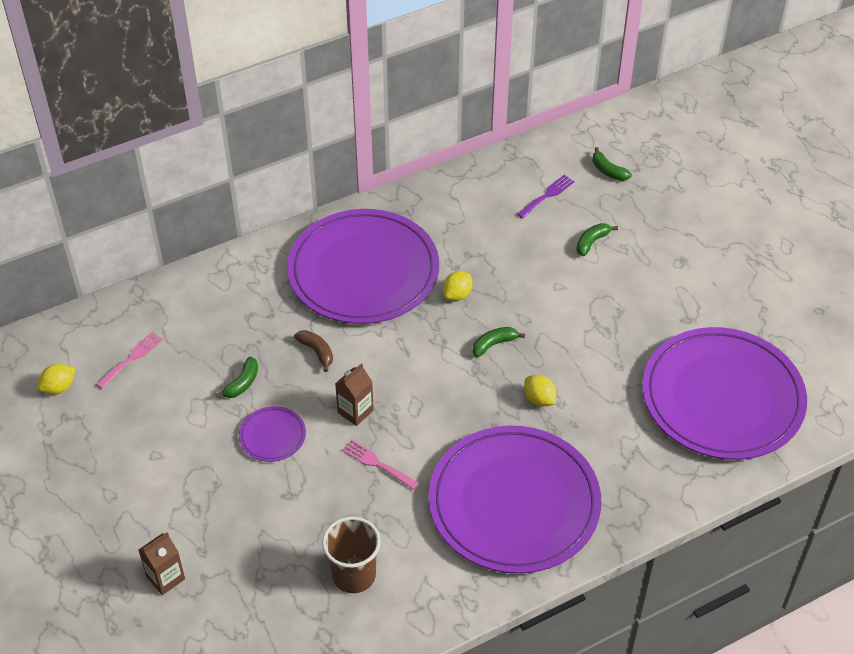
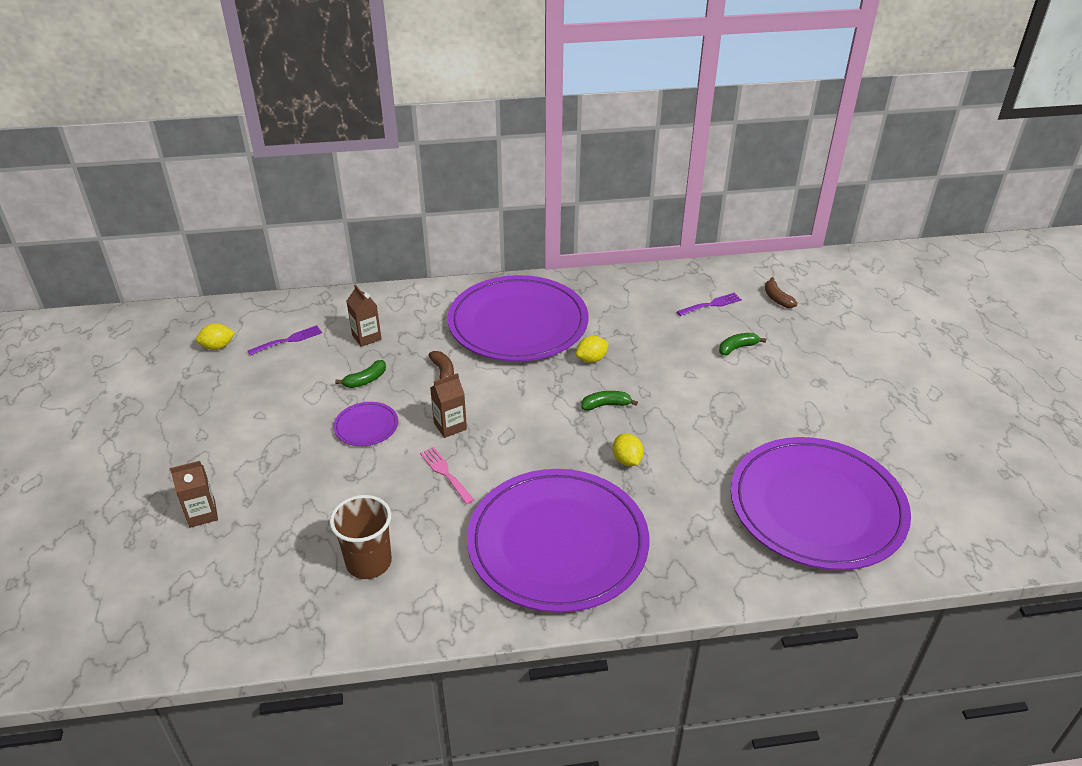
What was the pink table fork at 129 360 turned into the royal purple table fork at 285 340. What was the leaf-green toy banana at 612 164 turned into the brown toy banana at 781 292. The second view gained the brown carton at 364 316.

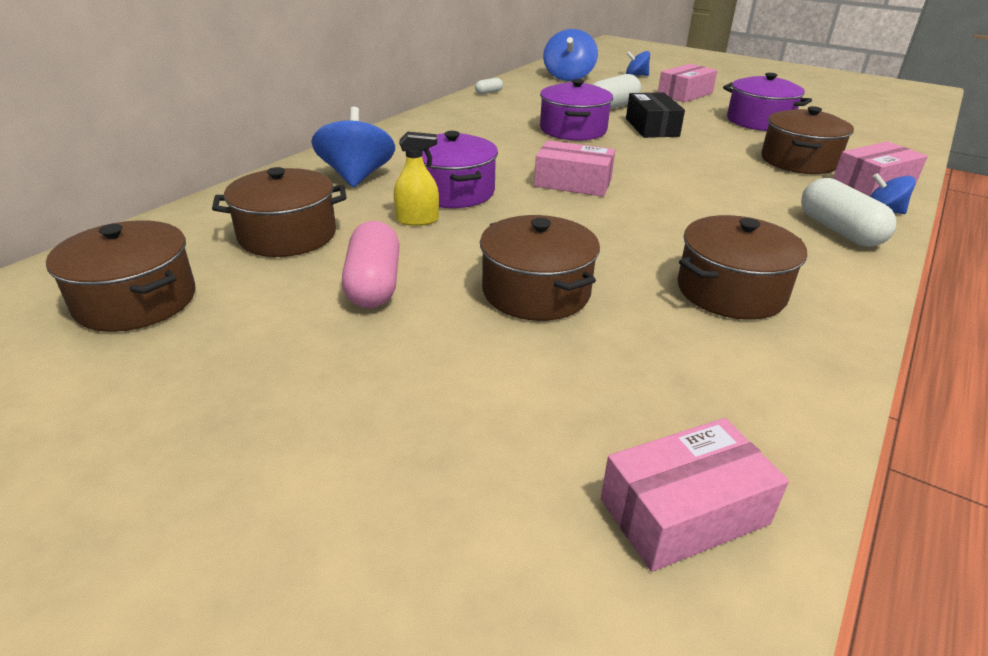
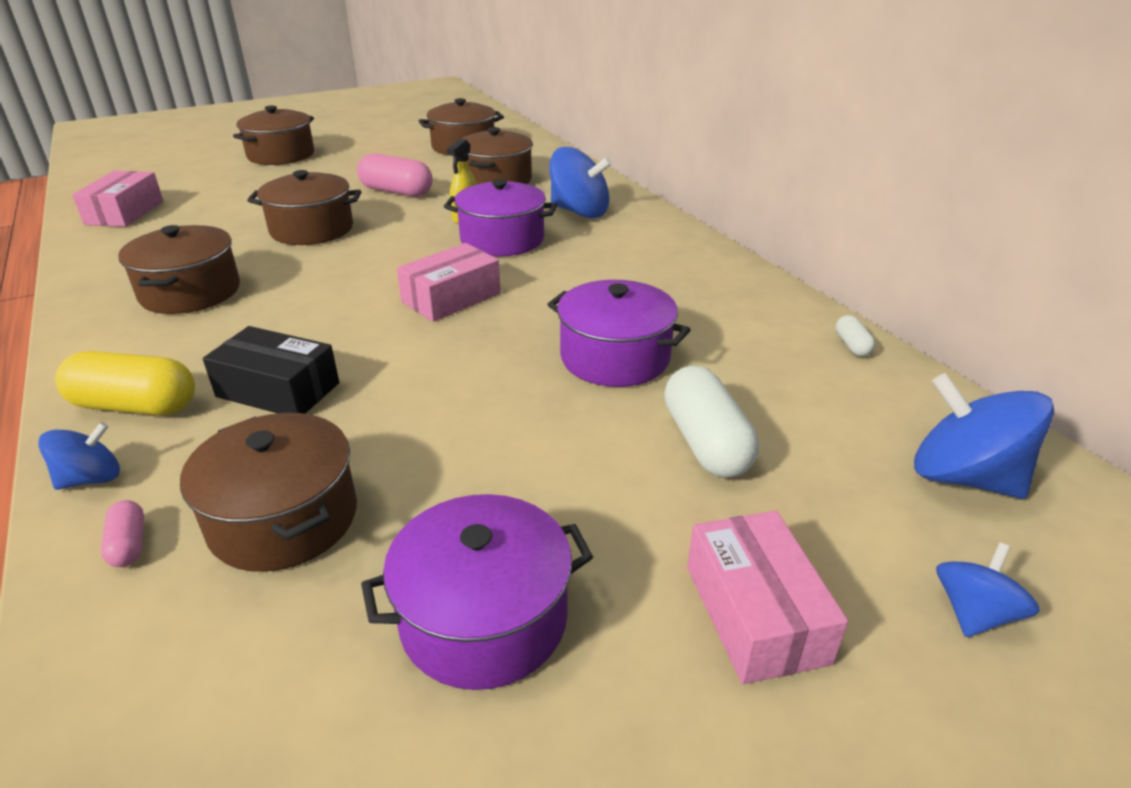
The ebony box ended up elsewhere, having gone from 655 115 to 271 370. What was the snow-white capsule at 848 212 turned into the golden capsule at 125 383. Where the pink box stood at 880 168, the pink capsule came to stand at 122 533. The second view gained the brown stockpot at 273 135.

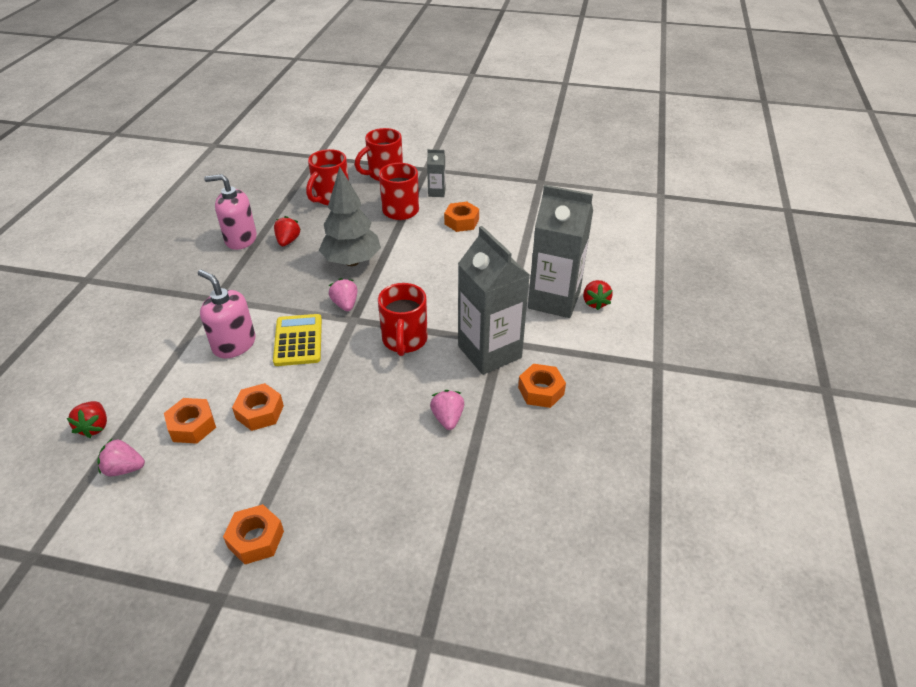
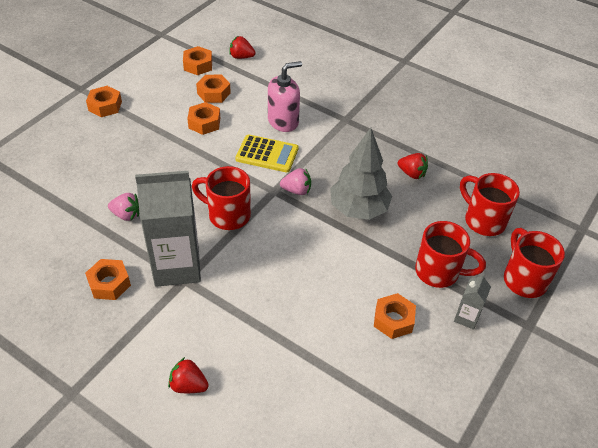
Where the pink toy strawberry stood at 121 457, the bright orange hexagon nut came to stand at 197 60. The second view lost the pink soap pump at 230 212. The second view lost the gray carton at 560 251.

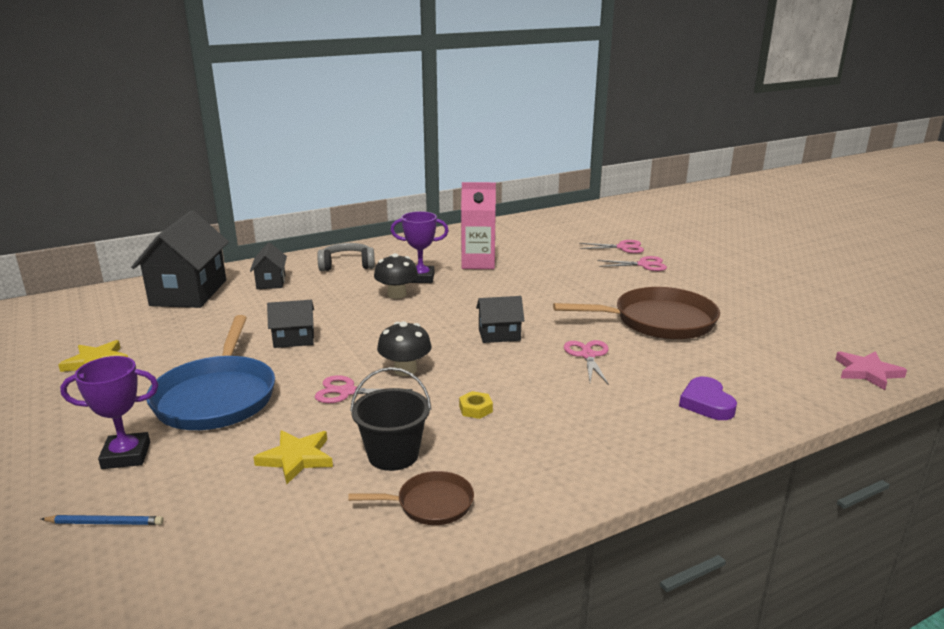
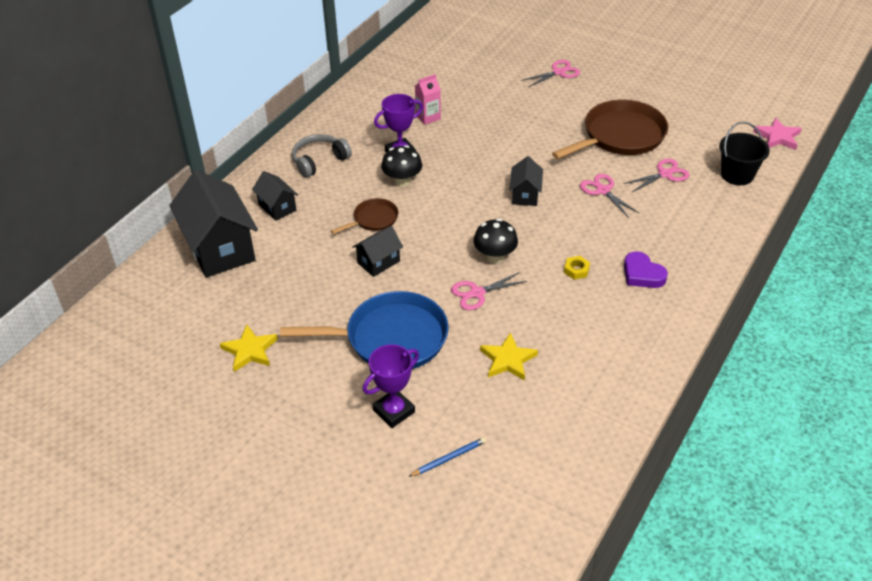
The cobalt frying pan at 211 372 ended up facing another way, 60 degrees counterclockwise from before. The brown frying pan ended up elsewhere, having gone from 411 498 to 364 216. The ebony pail ended up elsewhere, having gone from 390 419 to 744 153. The size of the pink carton at 478 225 changed by a factor of 0.60. The ebony house at 500 319 ended up facing another way, 45 degrees counterclockwise from before. The pink shears ended up elsewhere, having gone from 611 246 to 656 175. The royal purple heart ended up elsewhere, having gone from 708 398 to 646 269.

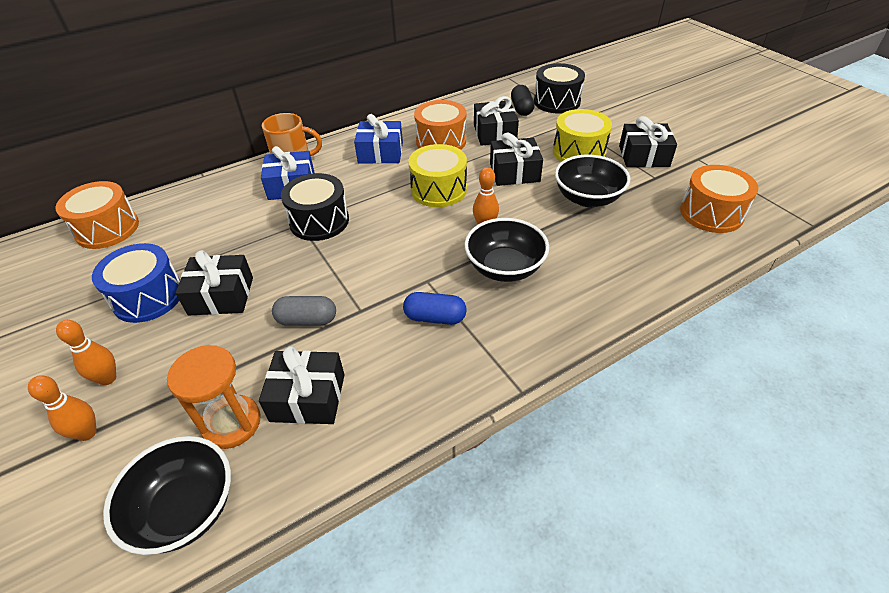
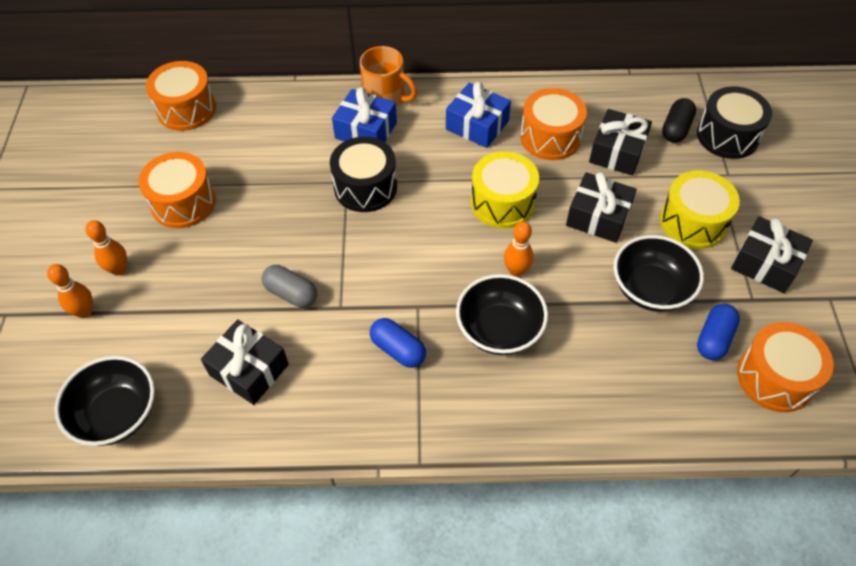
What was the cobalt snare drum at 136 283 turned into the bright orange snare drum at 177 190. The second view lost the bright orange hourglass at 214 397. The second view lost the ebony gift at 214 283. The second view gained the cobalt capsule at 718 332.

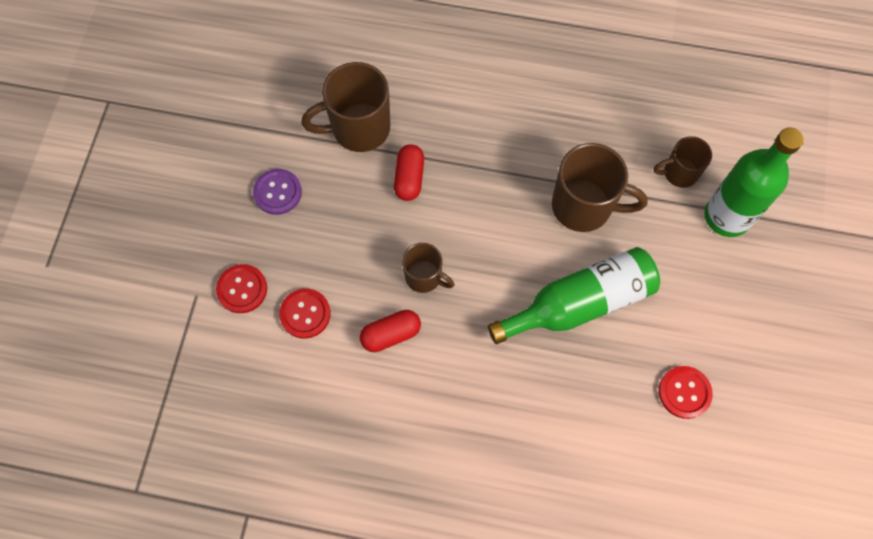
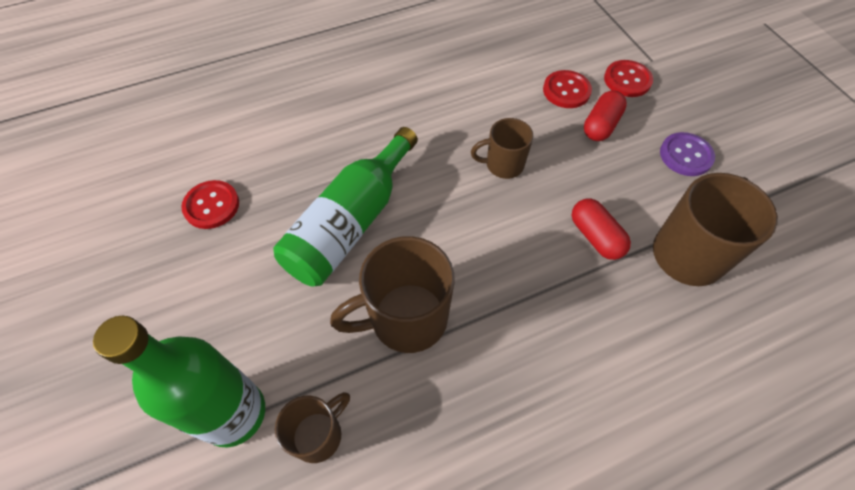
The red capsule ended up elsewhere, having gone from 390 331 to 605 115.

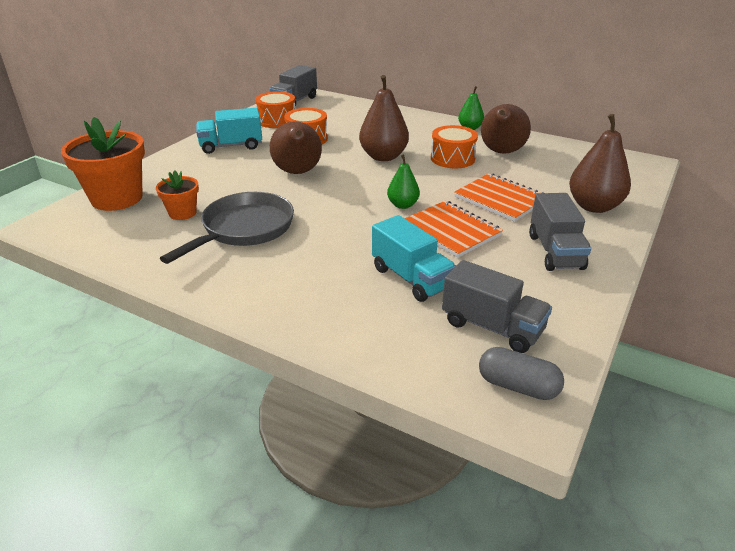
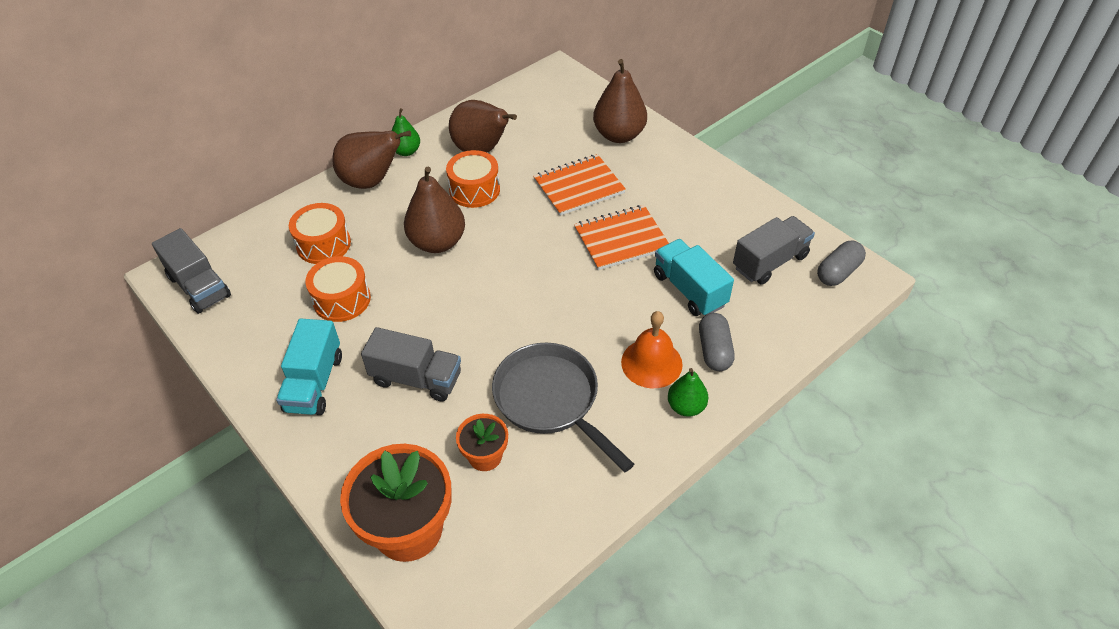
The bright orange snare drum ended up elsewhere, having gone from 275 109 to 320 233. The brown pear fruit ended up elsewhere, having gone from 296 147 to 371 159. The aqua toy truck at 414 258 ended up facing another way, 105 degrees counterclockwise from before. The leaf-green pear fruit ended up elsewhere, having gone from 403 181 to 688 392. The gray toy truck ended up elsewhere, having gone from 560 232 to 411 364. The second view gained the bright orange hand bell at 652 349. The second view gained the gray capsule at 717 342.

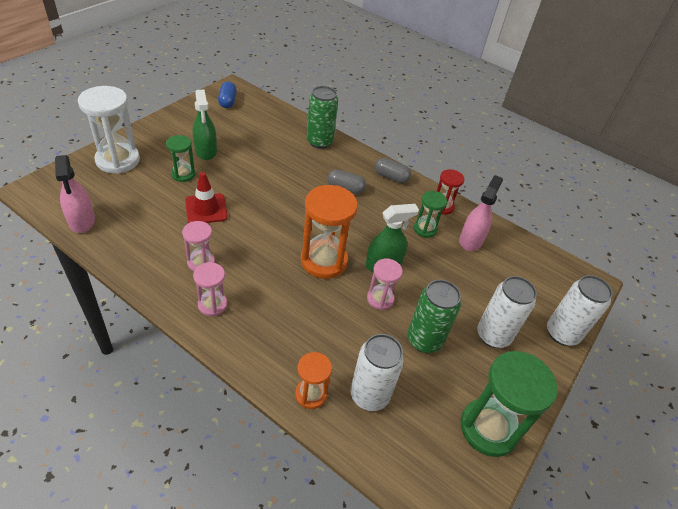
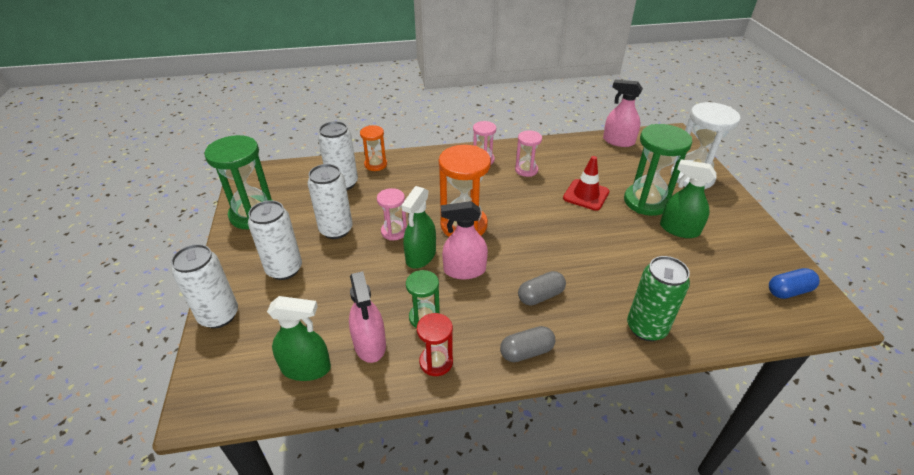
The size of the leaf-green hourglass at 180 158 changed by a factor of 1.81. The cobalt capsule at 227 95 ended up facing another way, 60 degrees counterclockwise from before. What was the leaf-green soda can at 434 316 turned into the snow-white soda can at 330 201. The second view gained the leaf-green sprayer at 299 338. The second view gained the pink sprayer at 464 240.

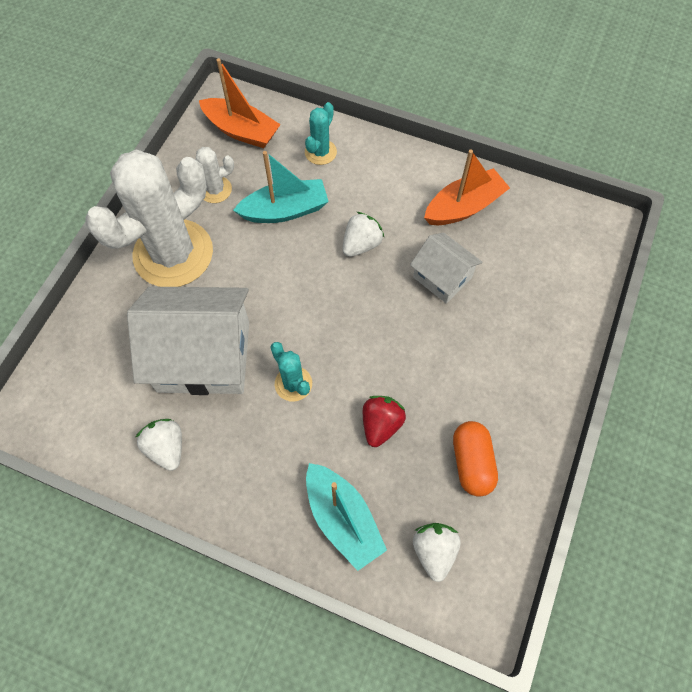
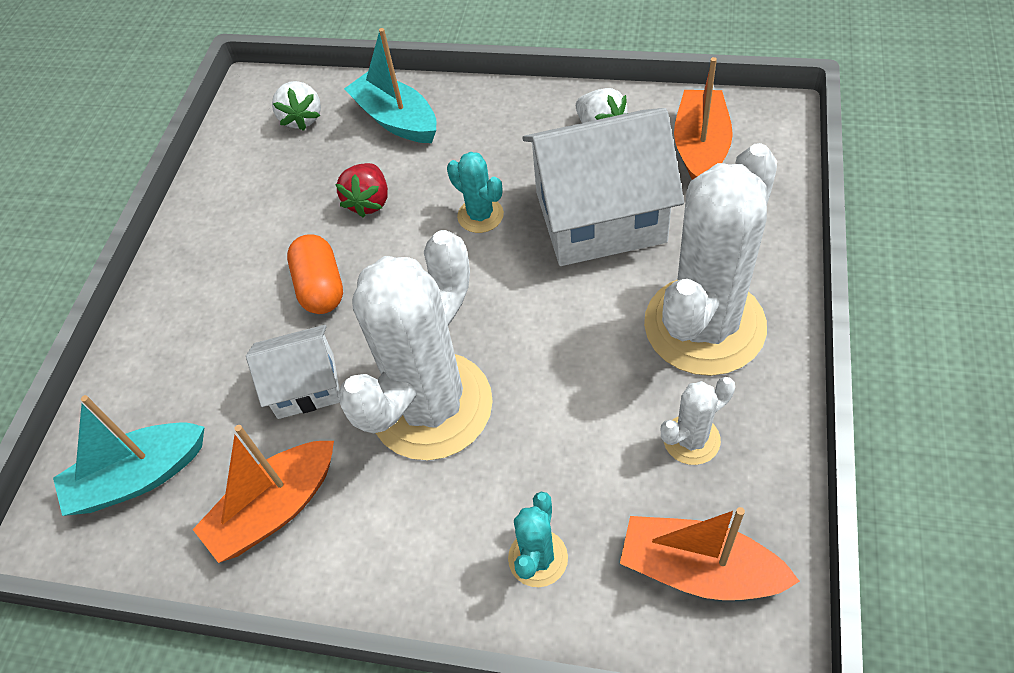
The aqua boat ended up elsewhere, having gone from 281 187 to 129 455. Where the snow-white toy strawberry stood at 363 234, the snow-white cactus came to stand at 415 345. The snow-white house at 446 268 ended up facing another way, 45 degrees counterclockwise from before. The bright orange capsule ended up elsewhere, having gone from 475 459 to 315 274. The second view gained the bright orange boat at 703 118.

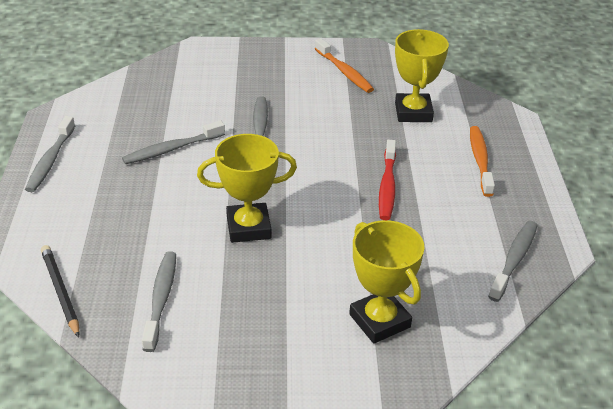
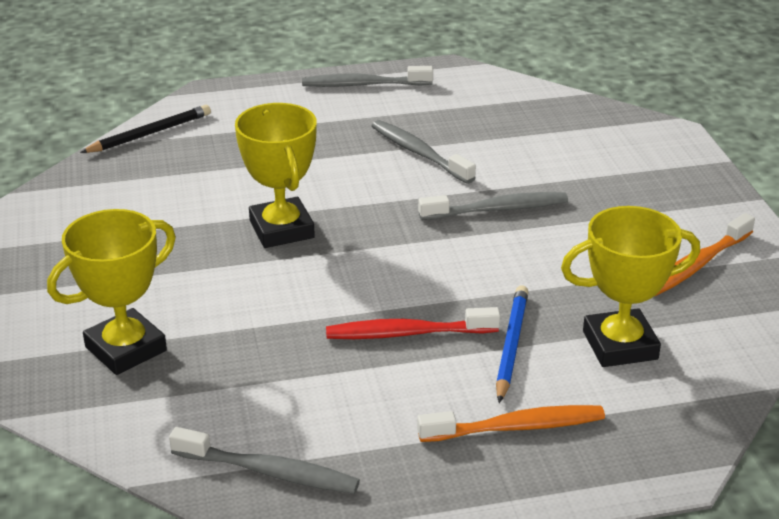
The second view lost the gray tooth brush at 159 301. The second view gained the cobalt lead pencil at 512 344.

